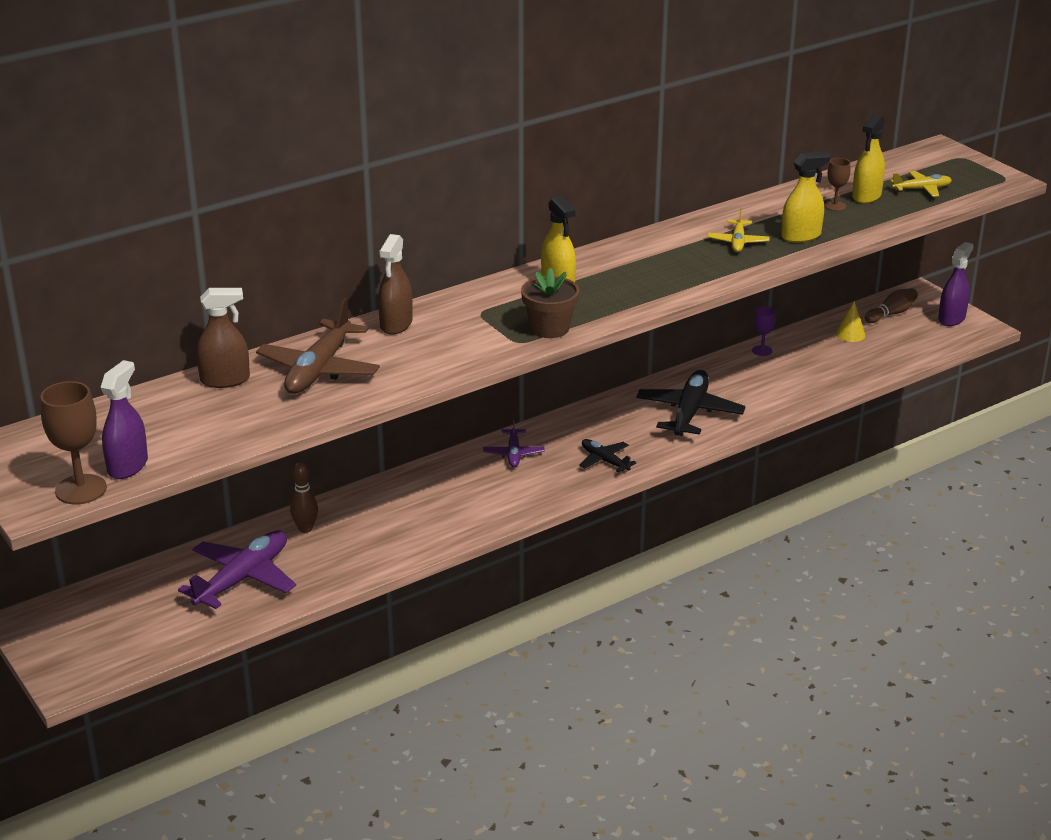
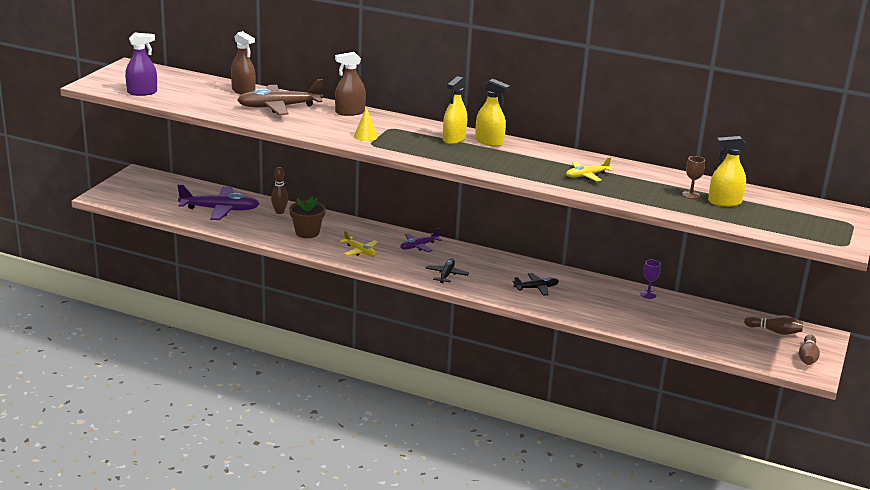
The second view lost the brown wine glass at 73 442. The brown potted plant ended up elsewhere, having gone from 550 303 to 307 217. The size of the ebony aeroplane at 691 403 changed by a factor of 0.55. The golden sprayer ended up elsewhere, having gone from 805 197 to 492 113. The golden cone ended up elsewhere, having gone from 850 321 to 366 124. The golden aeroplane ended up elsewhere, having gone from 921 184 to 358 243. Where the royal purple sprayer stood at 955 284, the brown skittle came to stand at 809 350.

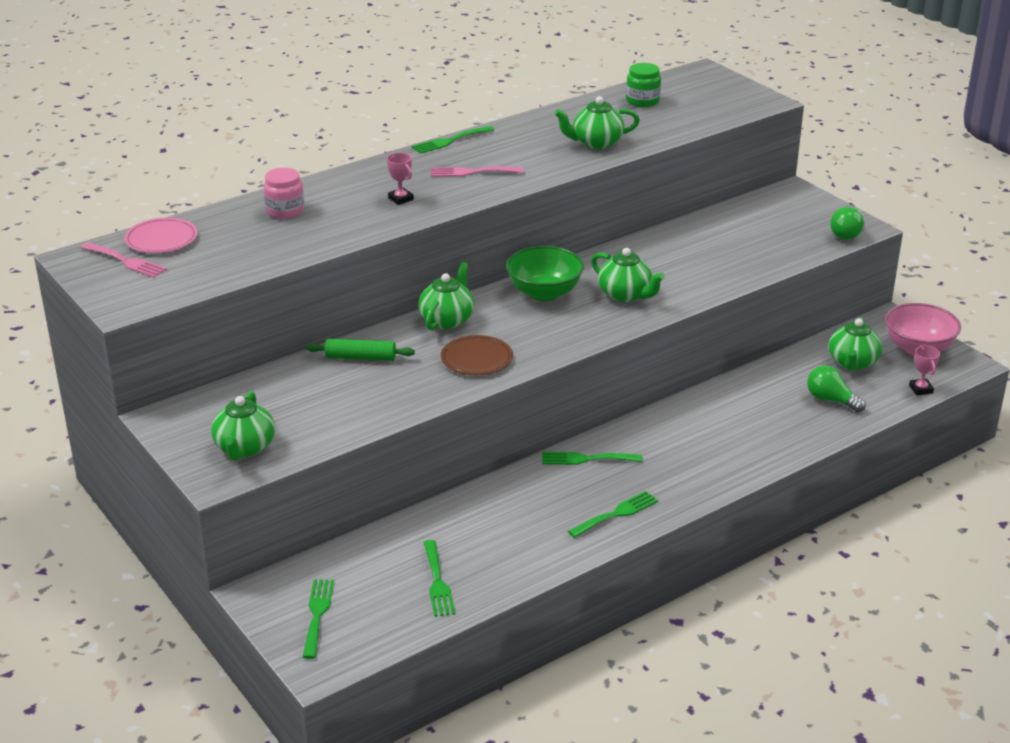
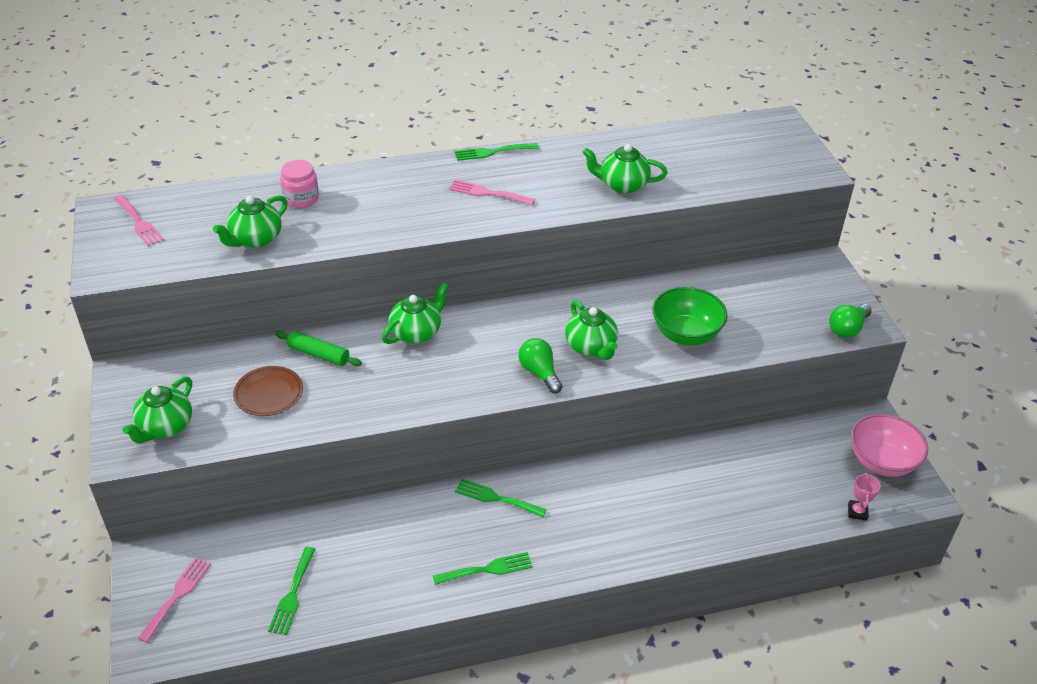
The second view lost the pink dinner plate at 160 235. What was the leaf-green table fork at 318 619 turned into the pink table fork at 174 600. The second view lost the pink trophy at 400 179. The brown dinner plate ended up elsewhere, having gone from 477 355 to 268 391. The leaf-green serving bowl ended up elsewhere, having gone from 545 273 to 690 316. The second view lost the leaf-green preserve jar at 643 85. The leaf-green bulb ended up elsewhere, having gone from 836 388 to 540 365. The leaf-green teapot ended up elsewhere, having gone from 855 344 to 250 221.

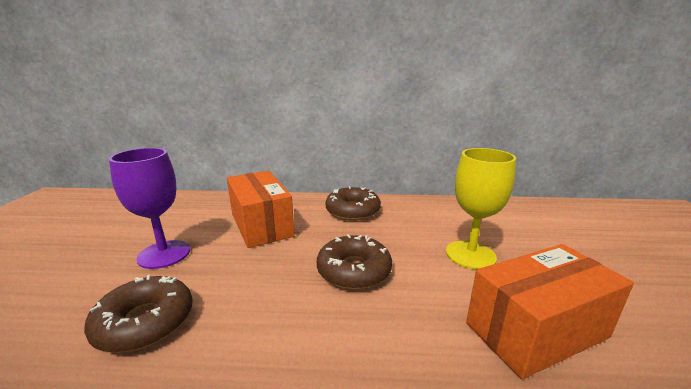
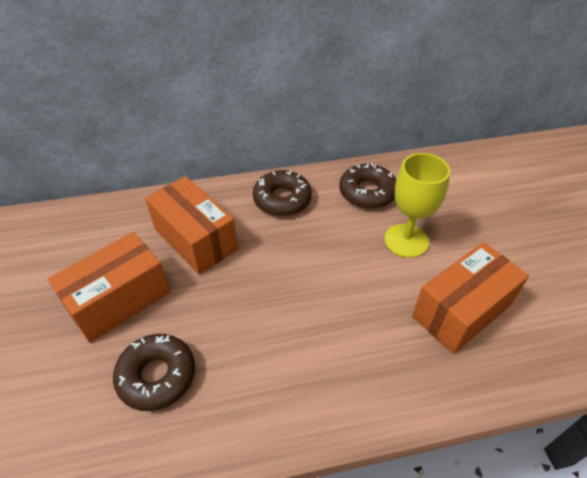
Where the royal purple wine glass stood at 149 208, the bright orange box came to stand at 109 287. The brown glazed donut ended up elsewhere, having gone from 354 262 to 367 186.

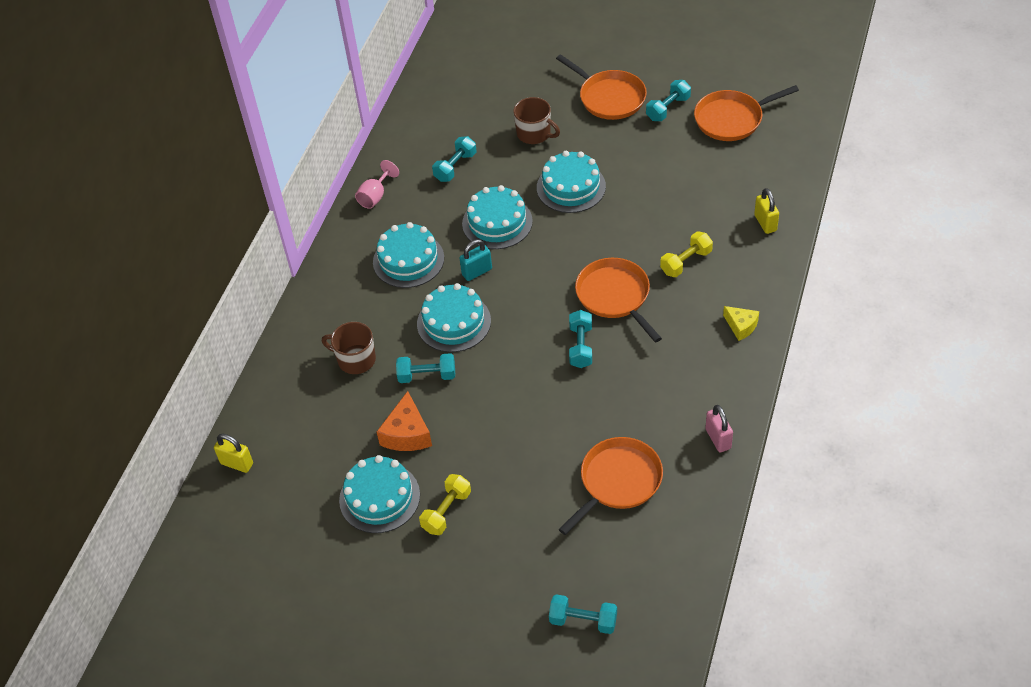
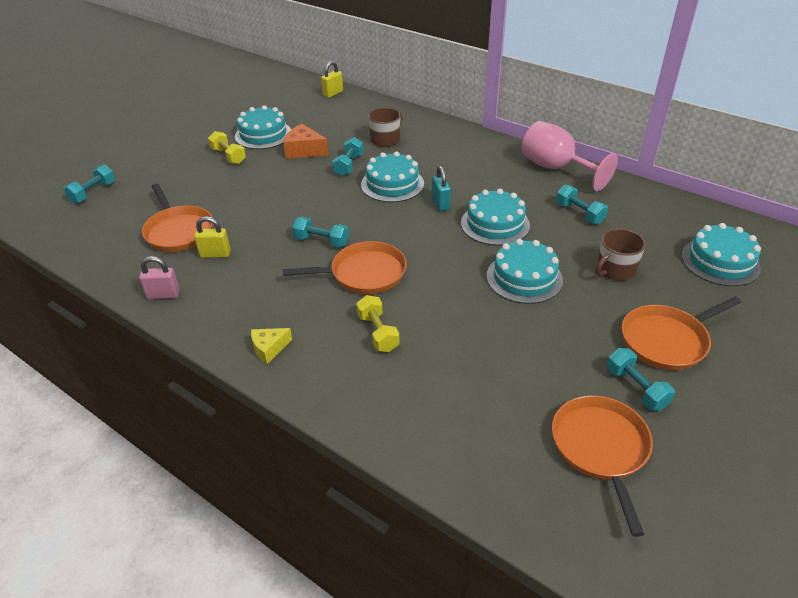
The size of the pink wine glass at 377 184 changed by a factor of 1.93. The aqua cake ended up elsewhere, having gone from 408 255 to 721 254. The golden lock ended up elsewhere, having gone from 766 211 to 212 237.

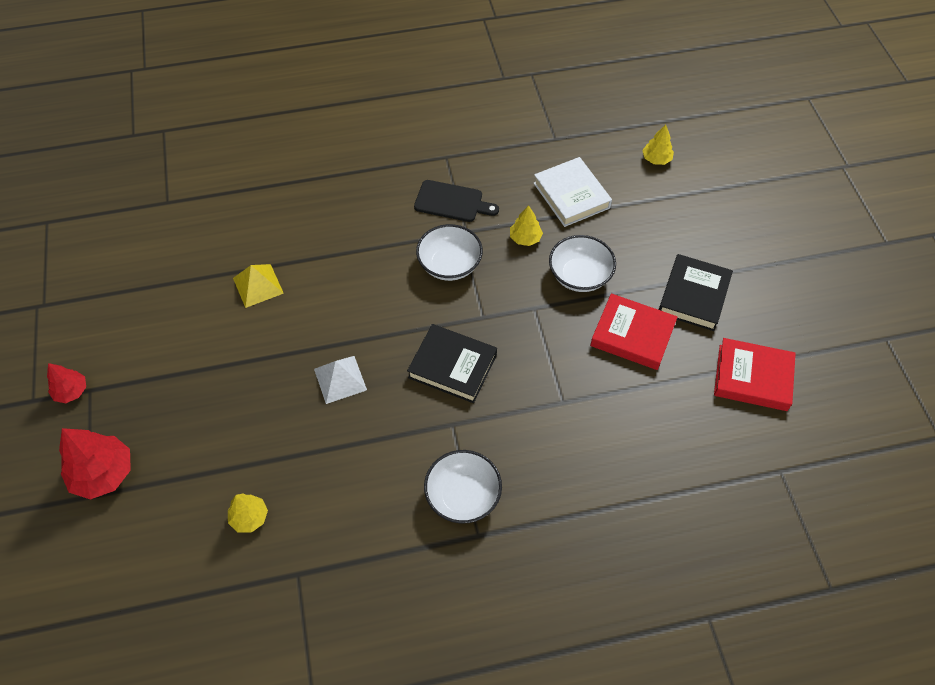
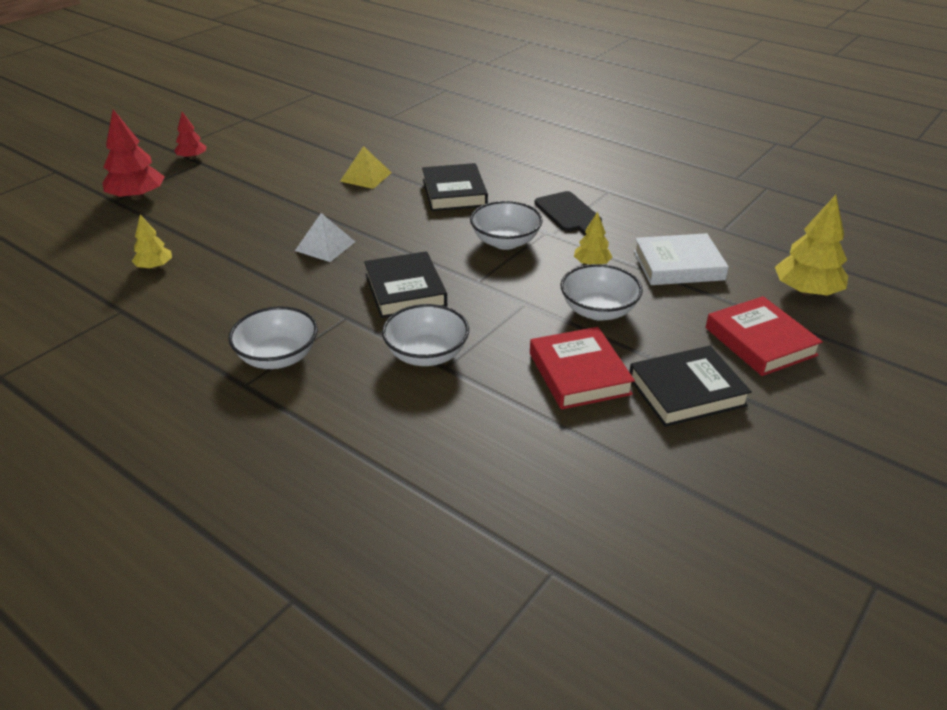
The snow-white book at 573 192 ended up facing another way, 60 degrees clockwise from before. The size of the golden toy tree at 658 144 changed by a factor of 1.74. The red book ended up elsewhere, having gone from 755 374 to 764 336. The second view gained the snow-white serving bowl at 425 335. The second view gained the ebony book at 455 187.

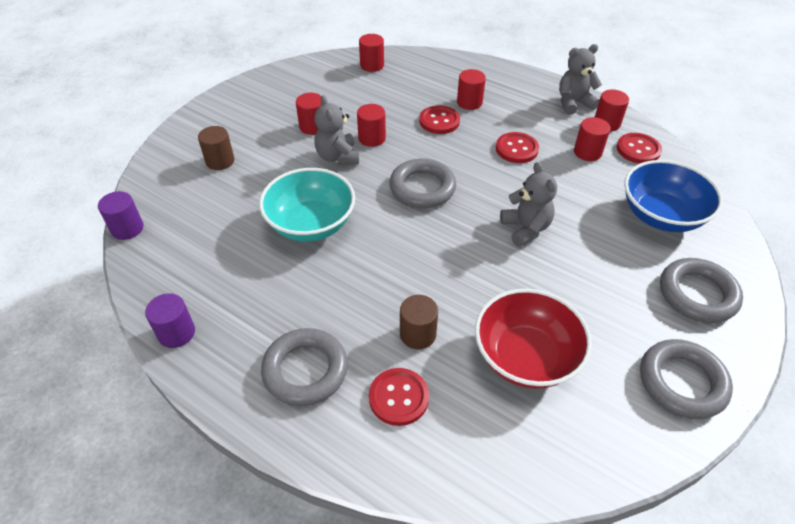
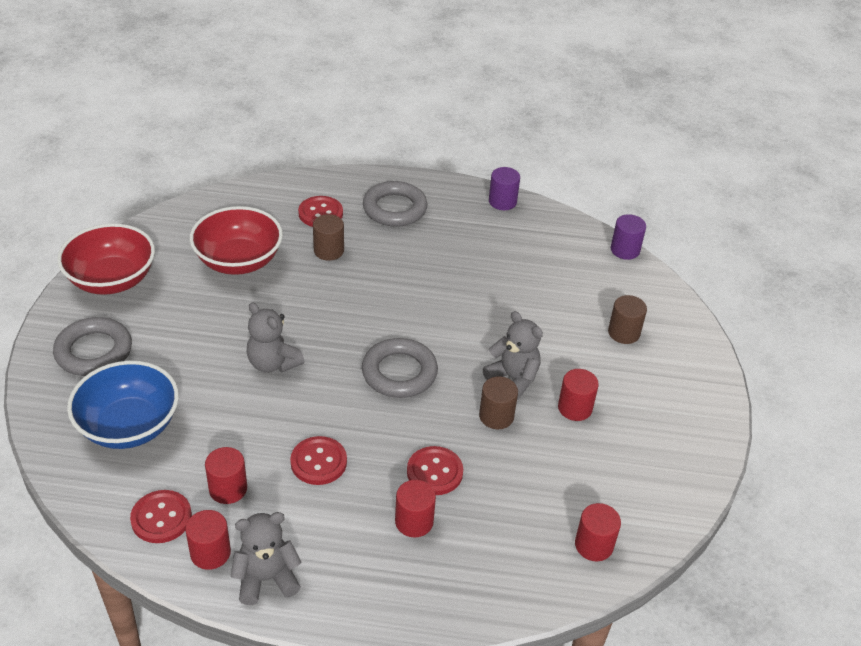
The second view lost the aqua serving bowl at 307 205. What was the red cylinder shape at 371 125 turned into the brown cylinder shape at 498 402. The gray teddy at 580 79 ended up facing another way, 150 degrees counterclockwise from before. Where the gray torus stood at 686 379, the red serving bowl came to stand at 106 259.

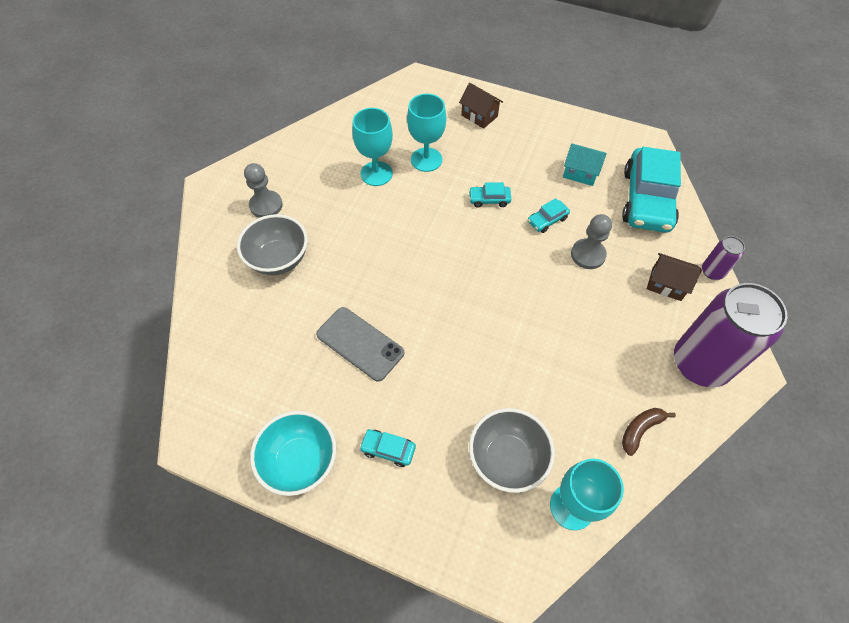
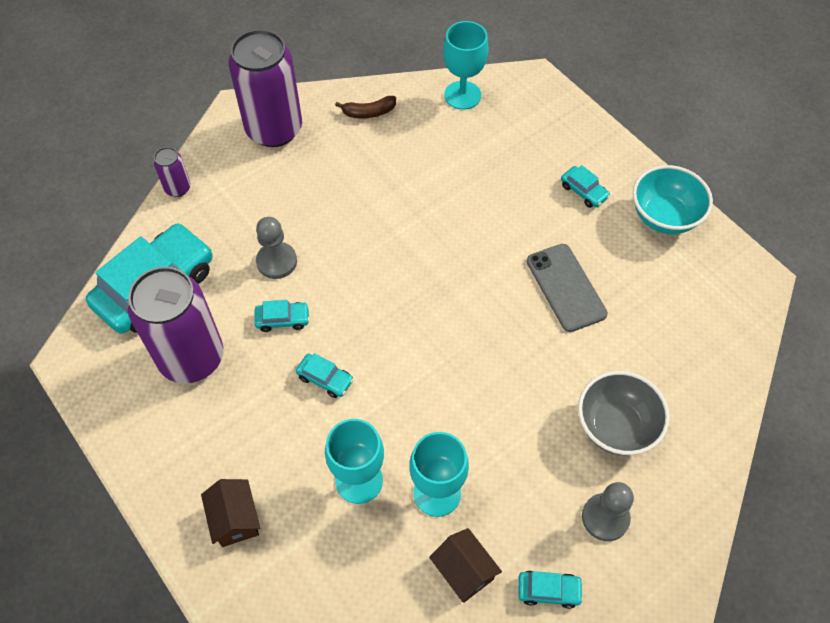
The second view lost the gray serving bowl at 512 450. Where the aqua house stood at 585 164, the royal purple soda can came to stand at 175 325. The brown house ended up elsewhere, having gone from 674 277 to 465 565. The second view gained the aqua car at 550 590.

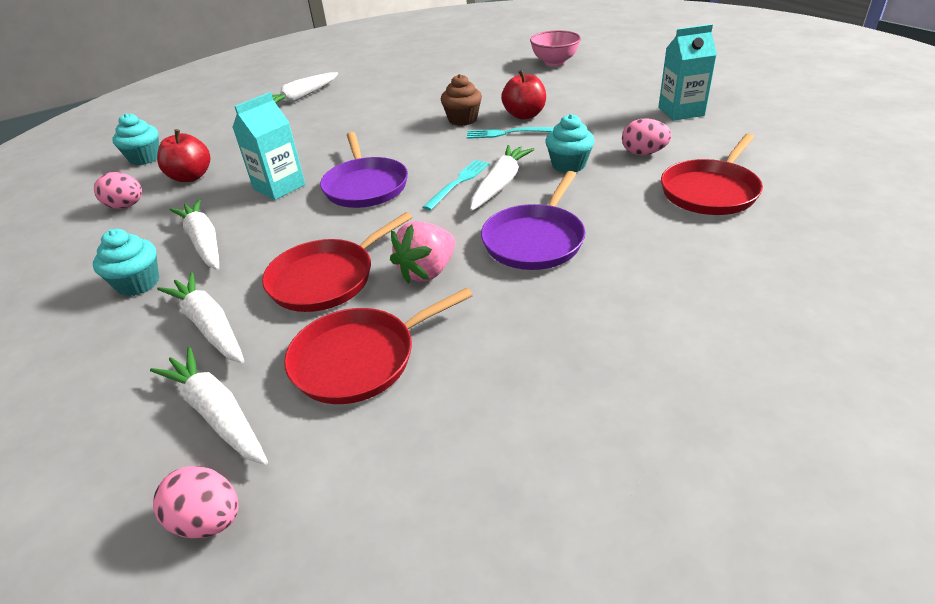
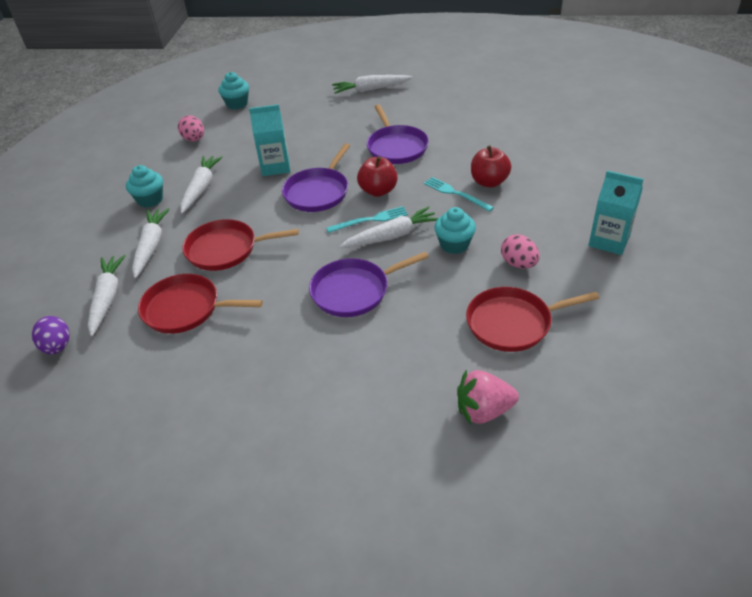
What was the pink egg at 195 502 turned into the royal purple egg at 51 335. The red apple ended up elsewhere, having gone from 184 155 to 377 176. The pink toy strawberry ended up elsewhere, having gone from 422 252 to 488 397. The second view lost the brown muffin at 461 100. The second view lost the pink serving bowl at 555 48. The second view gained the royal purple frying pan at 398 134.

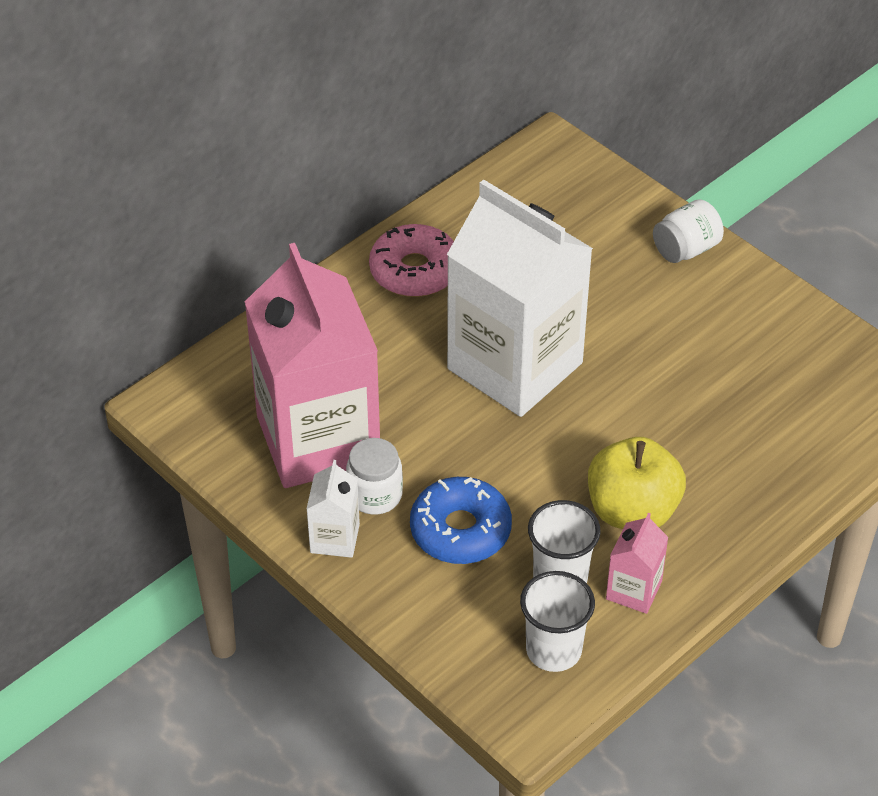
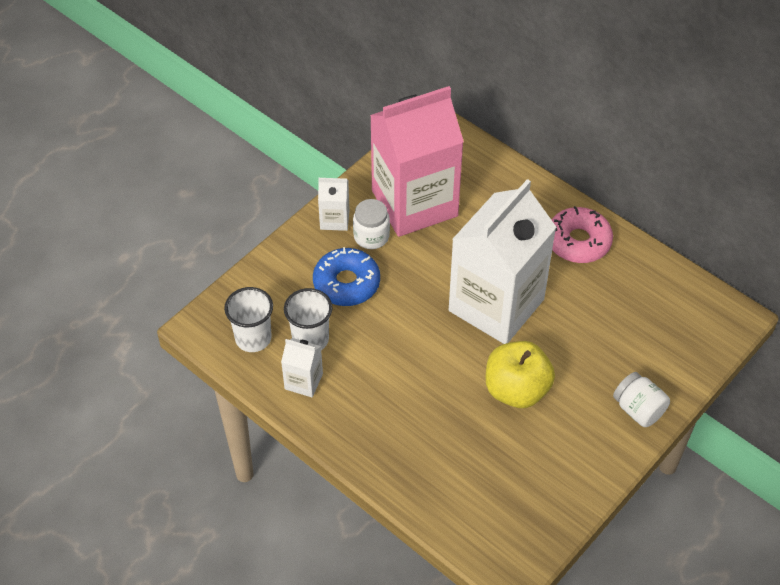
The golden apple ended up elsewhere, having gone from 637 483 to 520 374. What was the pink carton at 637 563 turned into the snow-white carton at 302 367.

